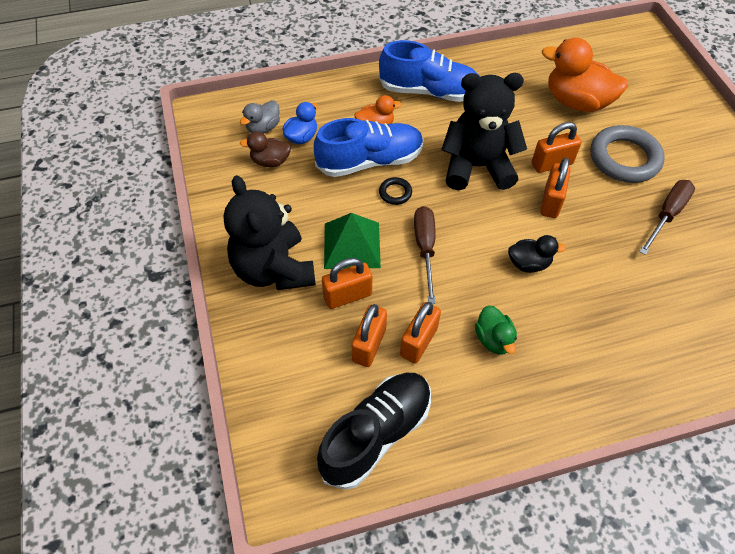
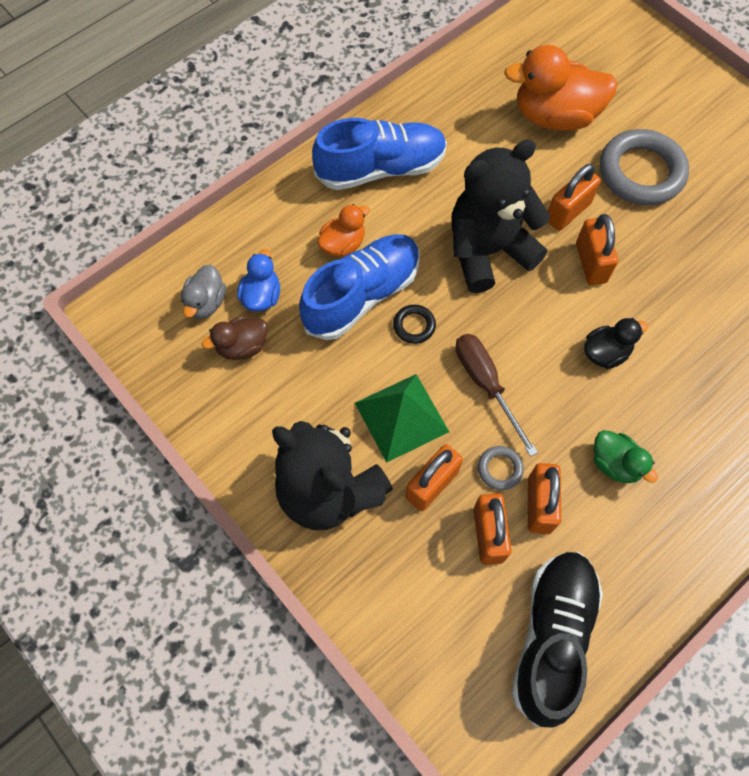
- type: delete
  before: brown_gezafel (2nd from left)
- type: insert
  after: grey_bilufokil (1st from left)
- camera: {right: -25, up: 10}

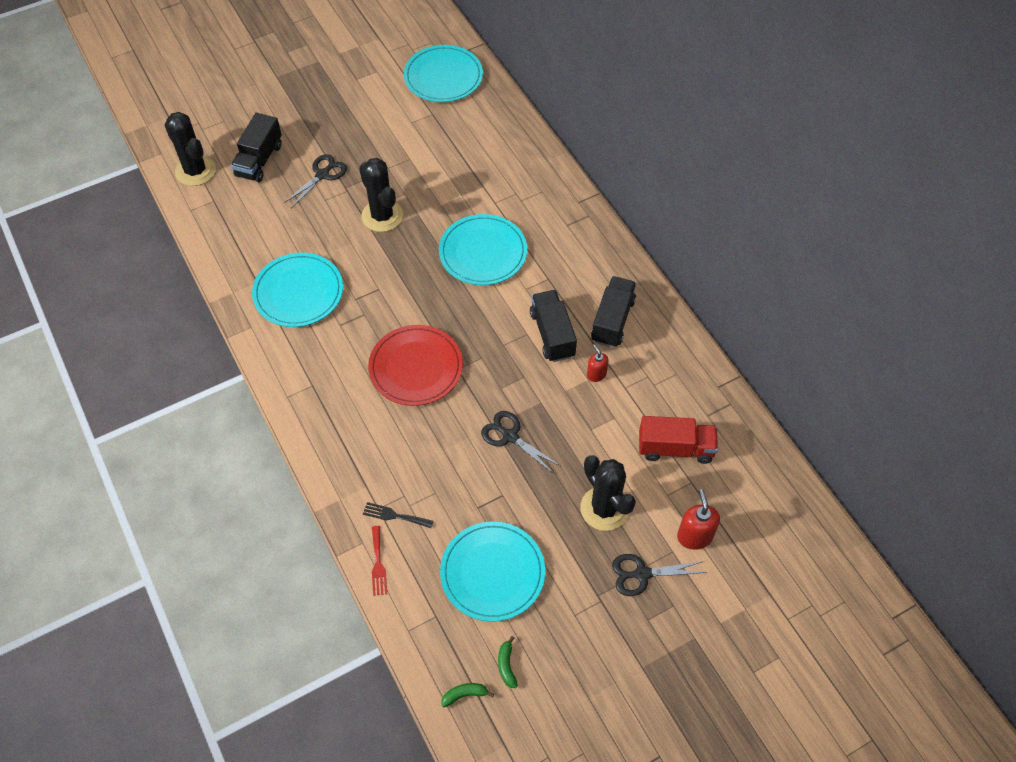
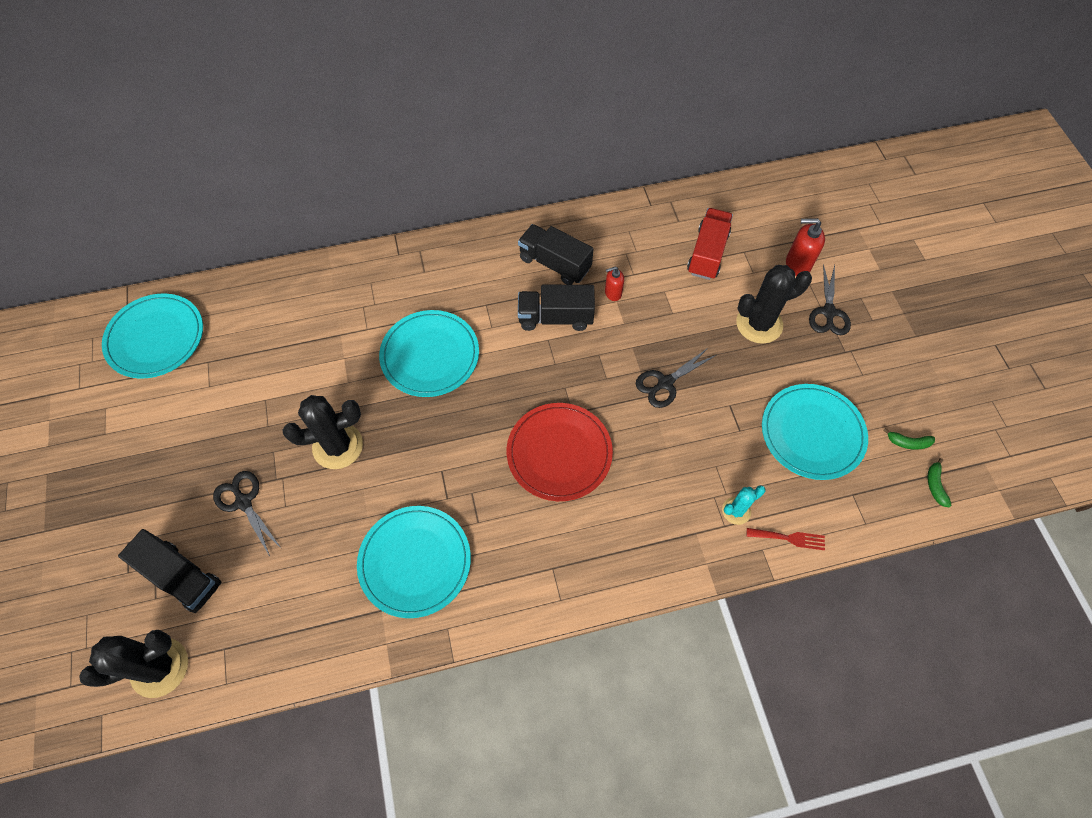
- type: replace
  before: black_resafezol
  after: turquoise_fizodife
- camera: {right: -75, up: 5}

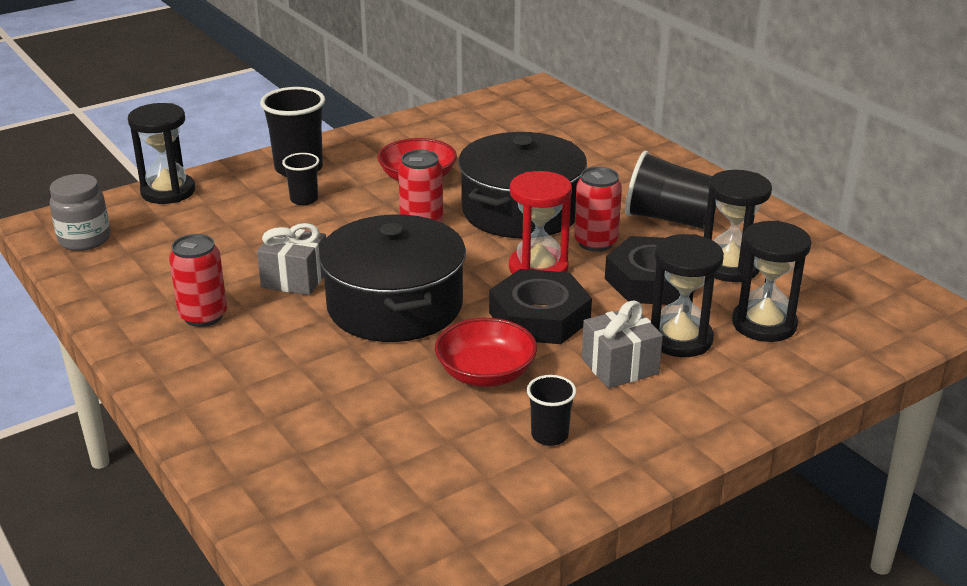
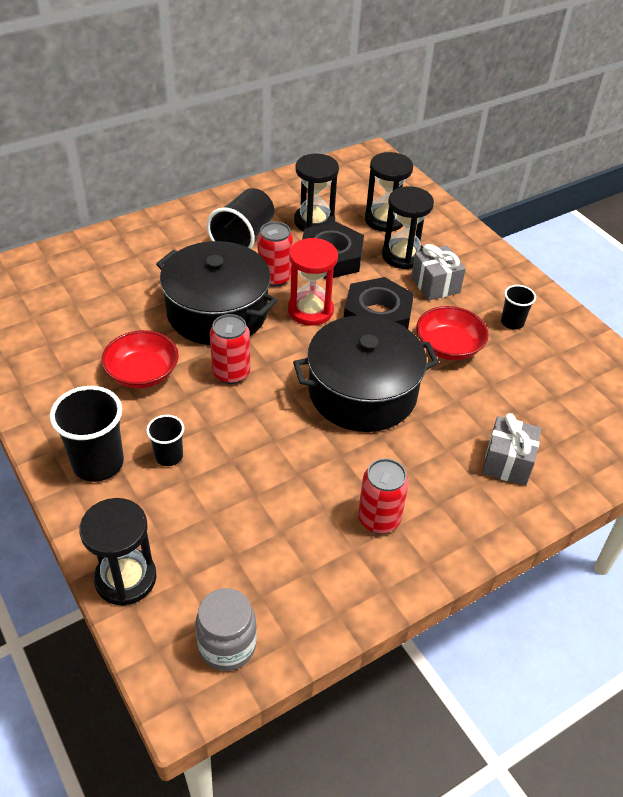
- type: move
  before: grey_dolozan (1st from left in the first image)
  after: grey_dolozan (2nd from left)
- camera: {right: -90, up: 15}

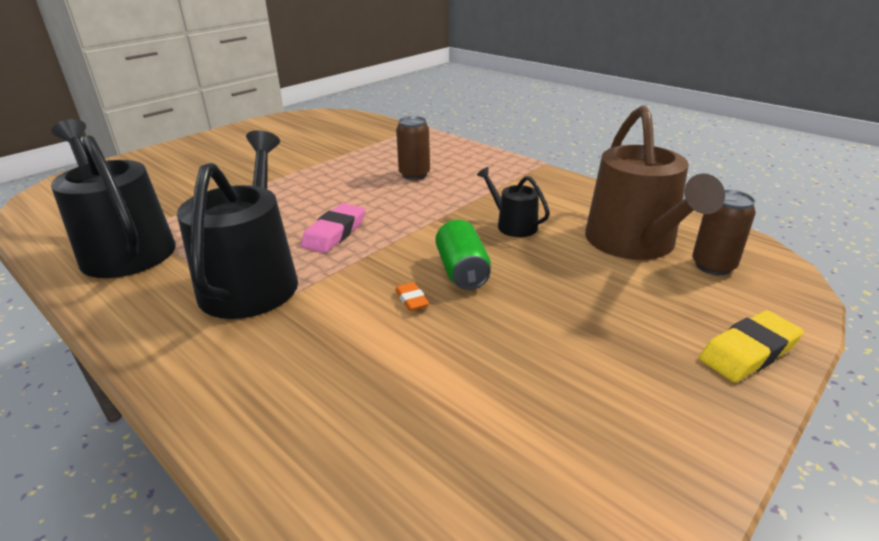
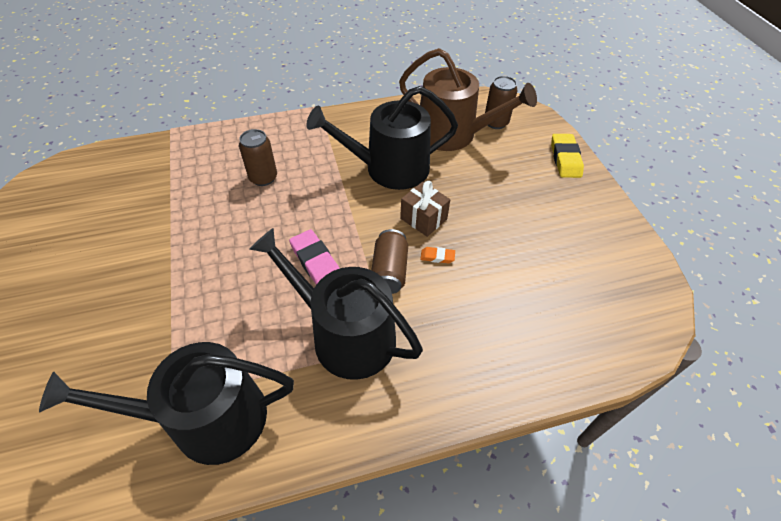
- type: replace
  before: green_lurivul
  after: brown_dolozan
- type: resize
  before: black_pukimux (3rd from left)
  scale: 2.09
- type: insert
  after: brown_lurivul (2nd from left)
- camera: {right: -60, up: 20}

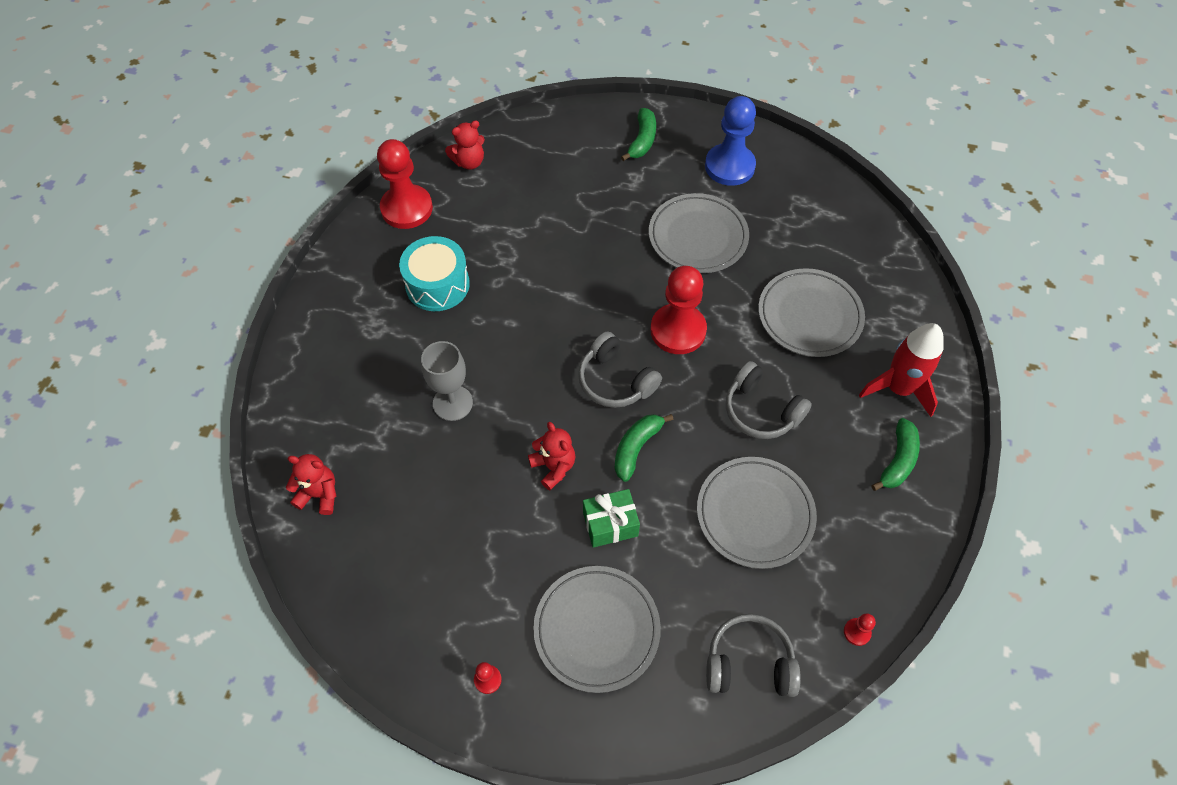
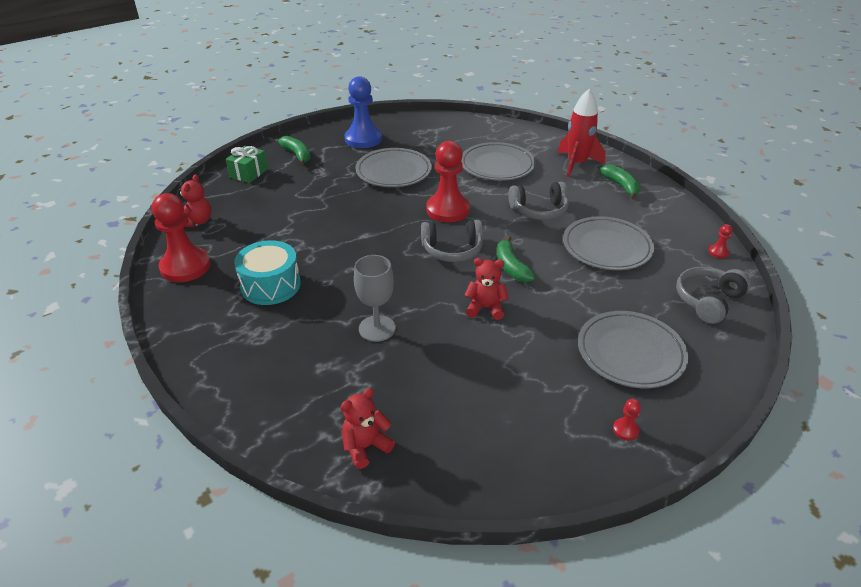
- type: move
  before: green_dolozan
- camera: {right: -50, up: -20}

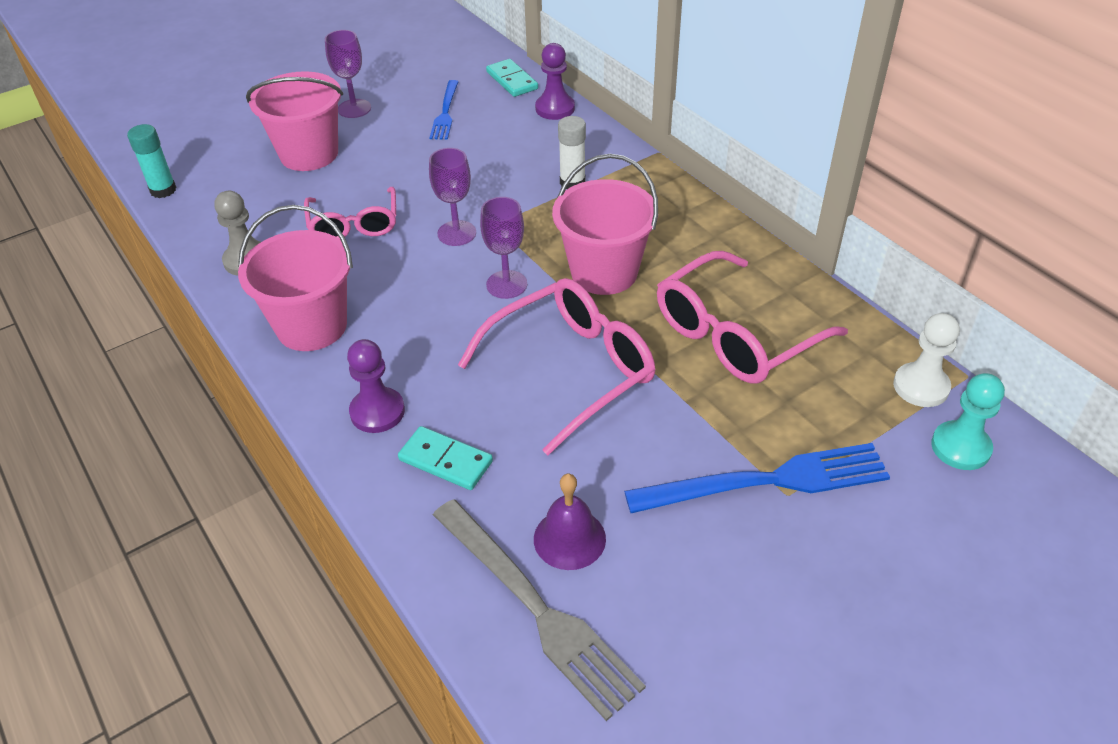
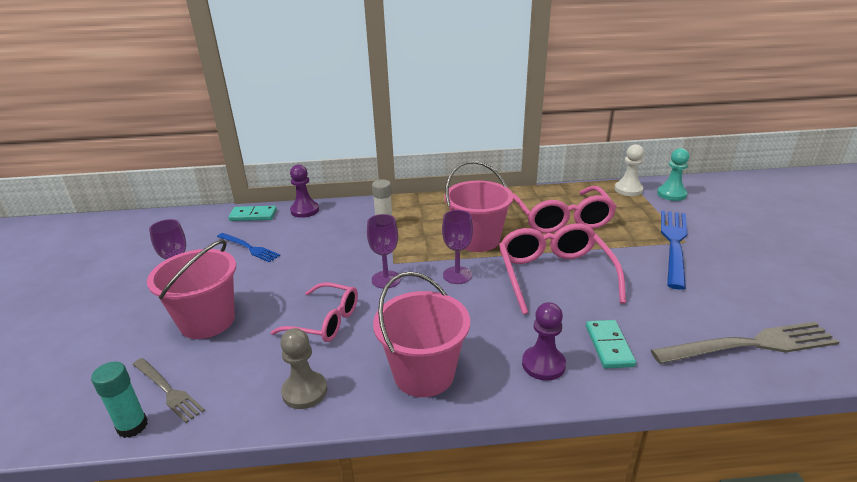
- type: rotate
  before: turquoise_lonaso (1st from left in the first image)
  turn: -60
- type: delete
  before: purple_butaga
- type: insert
  after: grey_resafezol (1st from left)
- camera: {right: -60, up: -15}

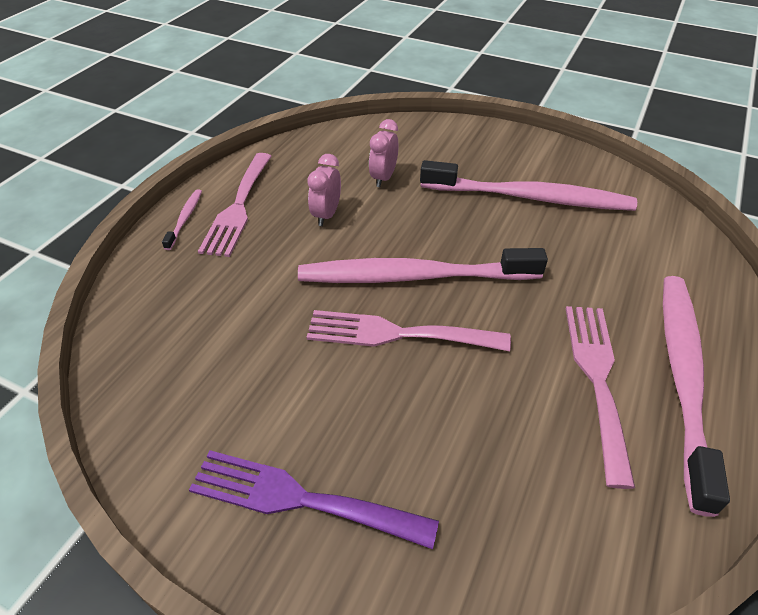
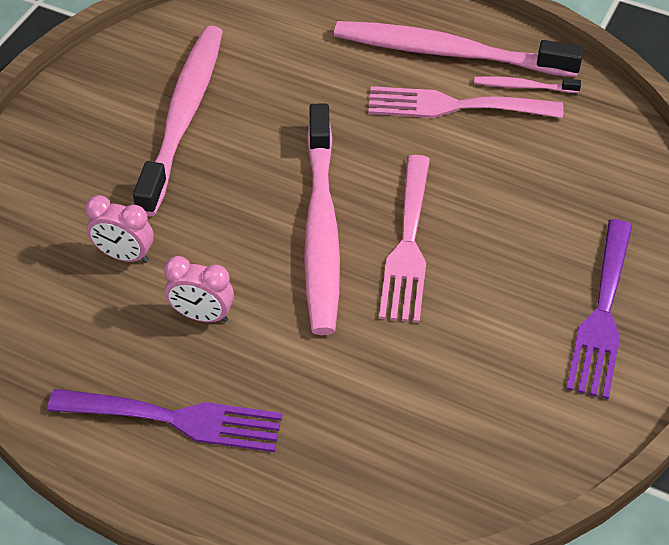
- type: move
  before: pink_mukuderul (1st from left in the first image)
  after: pink_mukuderul (4th from left)
- type: recolor
  before: pink_resafezol (1st from left)
  after: purple_resafezol (1st from left)
- camera: {right: -90, up: 5}

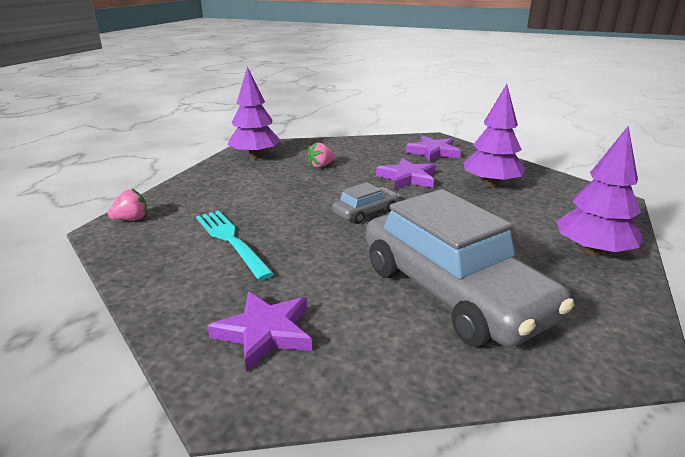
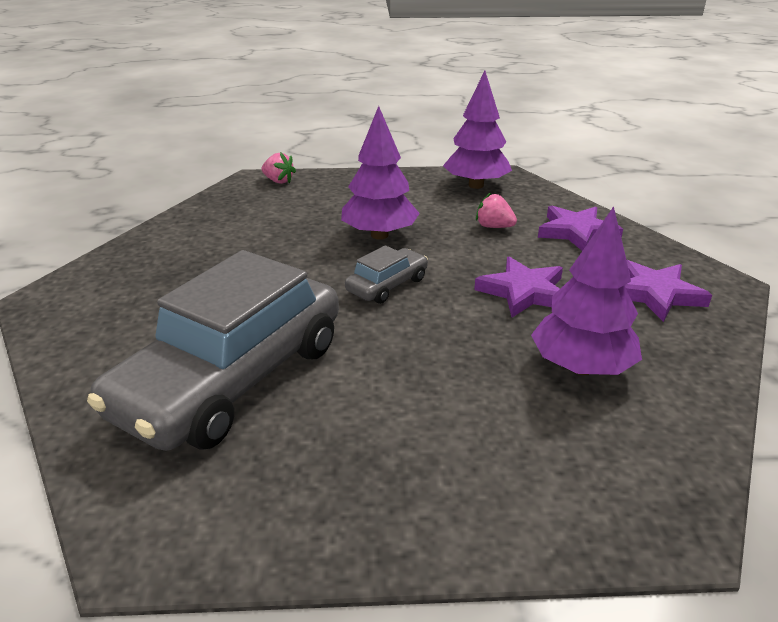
- type: delete
  before: turquoise_resafezol
- type: move
  before: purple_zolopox (1st from left in the first image)
  after: purple_zolopox (2nd from left)
- type: rotate
  before: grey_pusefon (1st from left in the first image)
  turn: -75
- type: move
  before: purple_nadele (3rd from left in the first image)
  after: purple_nadele (1st from left)
- camera: {right: 65, up: 5}

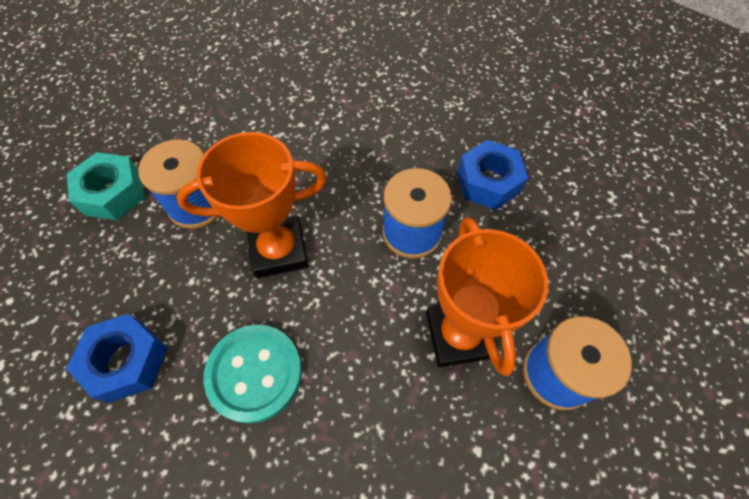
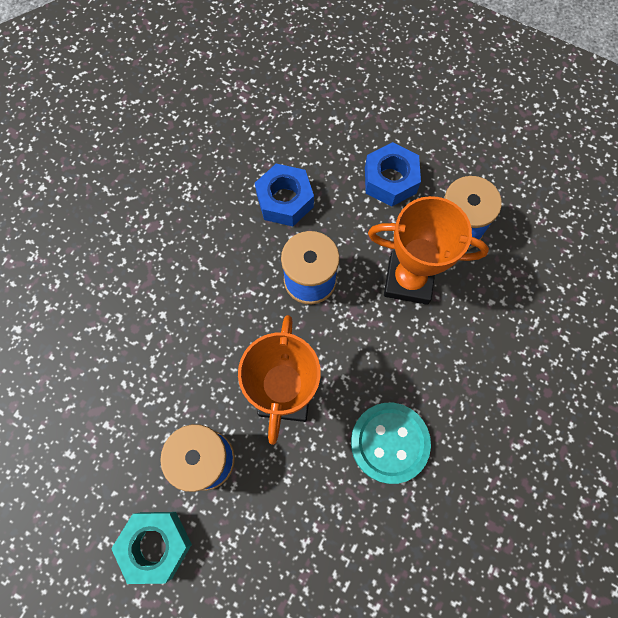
- type: move
  before: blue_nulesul (1st from left in the first image)
  after: blue_nulesul (2nd from left)
- camera: {right: -70, up: 10}

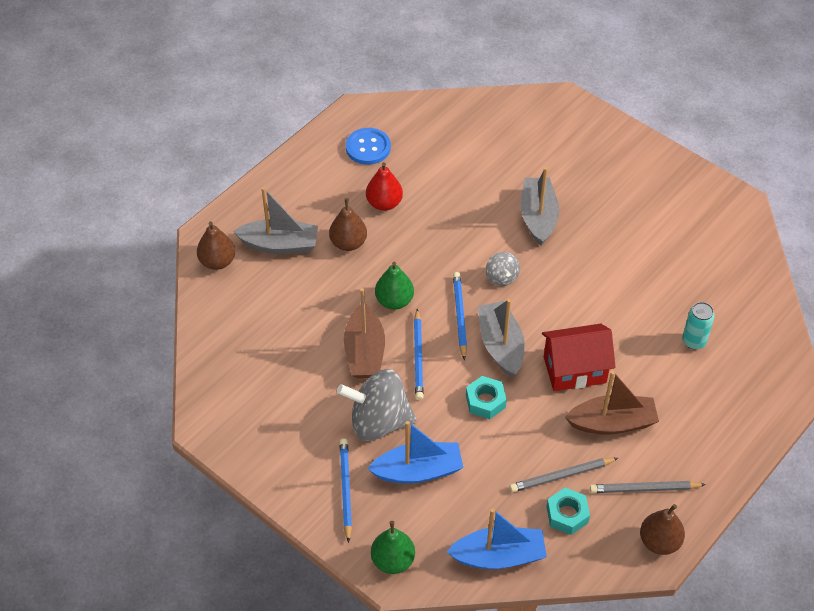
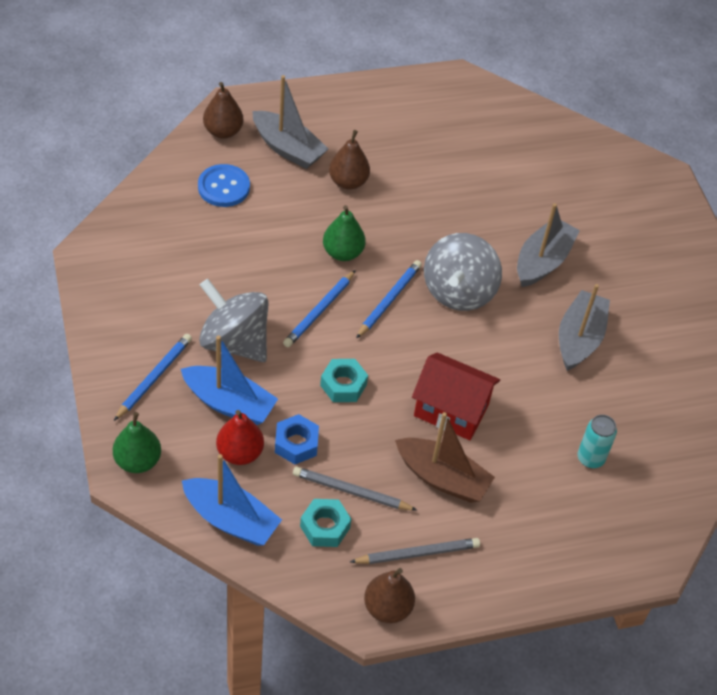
- type: delete
  before: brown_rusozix (1st from left)
- type: move
  before: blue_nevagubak
- type: move
  before: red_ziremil
- type: move
  before: grey_rusozix (2nd from left in the first image)
  after: grey_rusozix (3rd from left)
- type: resize
  before: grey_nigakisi (2nd from left)
  scale: 1.97
- type: rotate
  before: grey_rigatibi (2nd from left)
  turn: 135
- type: insert
  after: blue_nulesul
- camera: {right: 30, up: 0}

